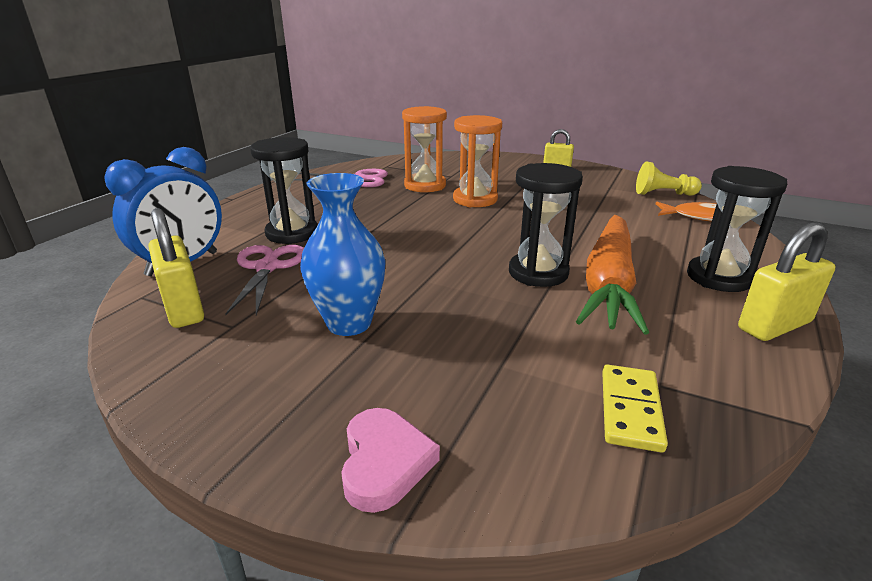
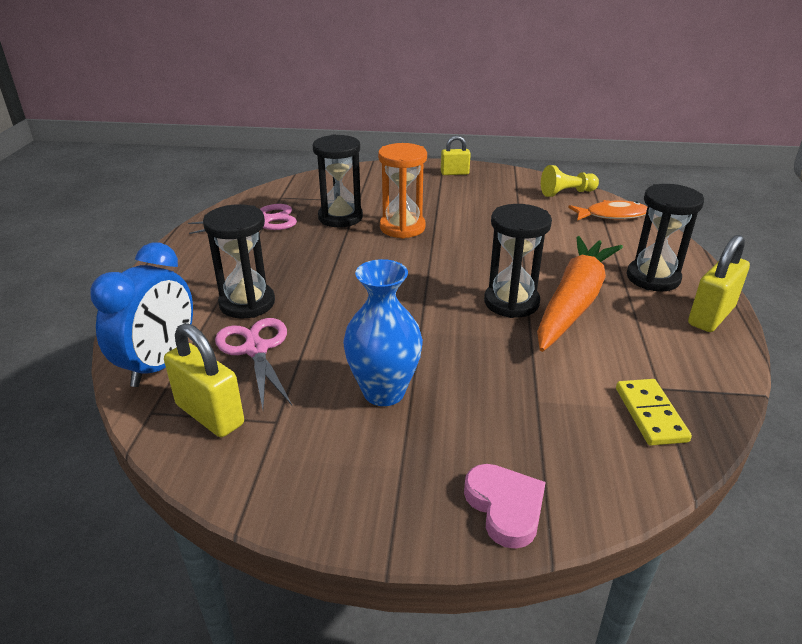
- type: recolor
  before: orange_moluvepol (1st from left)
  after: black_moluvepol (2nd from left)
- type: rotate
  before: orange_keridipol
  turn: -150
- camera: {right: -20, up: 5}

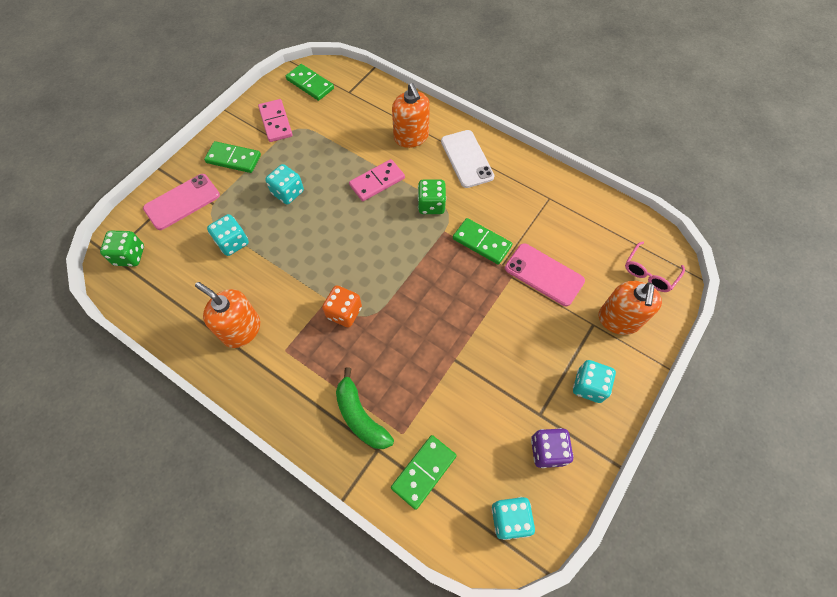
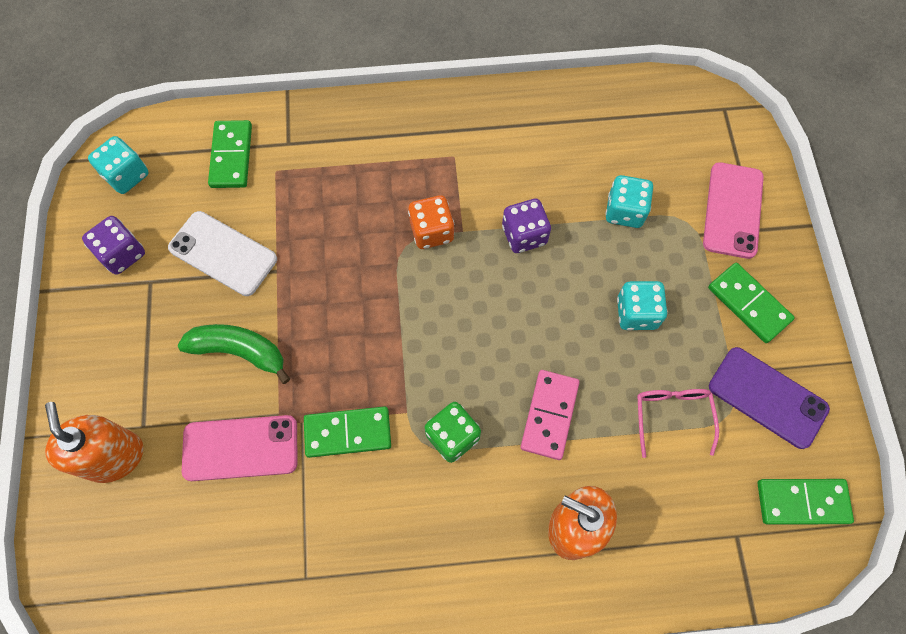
- type: delete
  before: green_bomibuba (1st from left)
- type: delete
  before: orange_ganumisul (1st from left)
- type: rotate
  before: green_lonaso (1st from left in the first image)
  turn: 75
- type: replace
  before: pink_lonaso (1st from left)
  after: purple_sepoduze
- type: move
  before: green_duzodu
- type: move
  before: white_sepoduze
- type: delete
  before: turquoise_bomibuba (4th from left)
- type: move
  before: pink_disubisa
- type: insert
  after: purple_bomibuba (2nd from left)
- camera: {right: 140, up: 5}

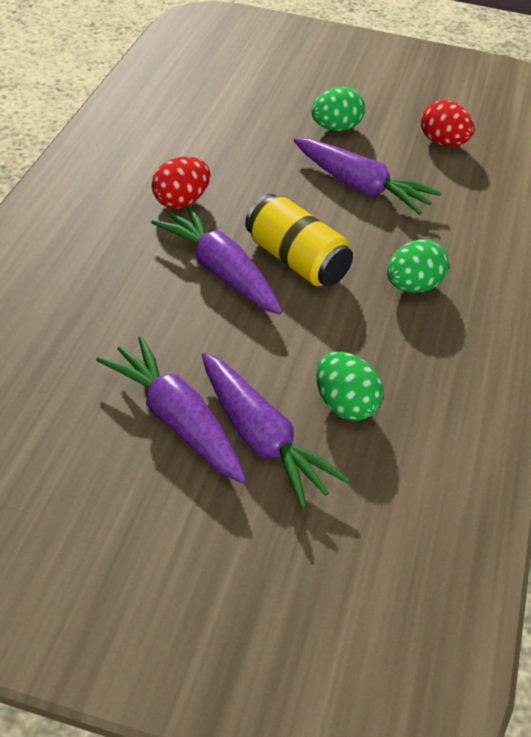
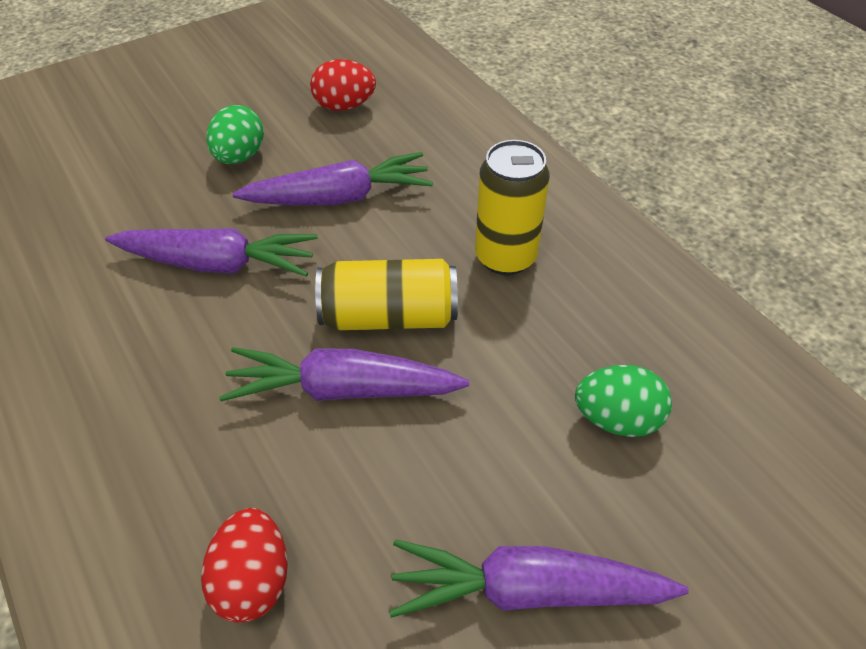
- type: move
  before: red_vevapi (1st from left)
- type: move
  before: purple_keridipol (3rd from left in the first image)
  after: purple_keridipol (1st from left)
- type: replace
  before: green_vevapi (3rd from left)
  after: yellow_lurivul (2nd from left)
- camera: {right: -45, up: 5}

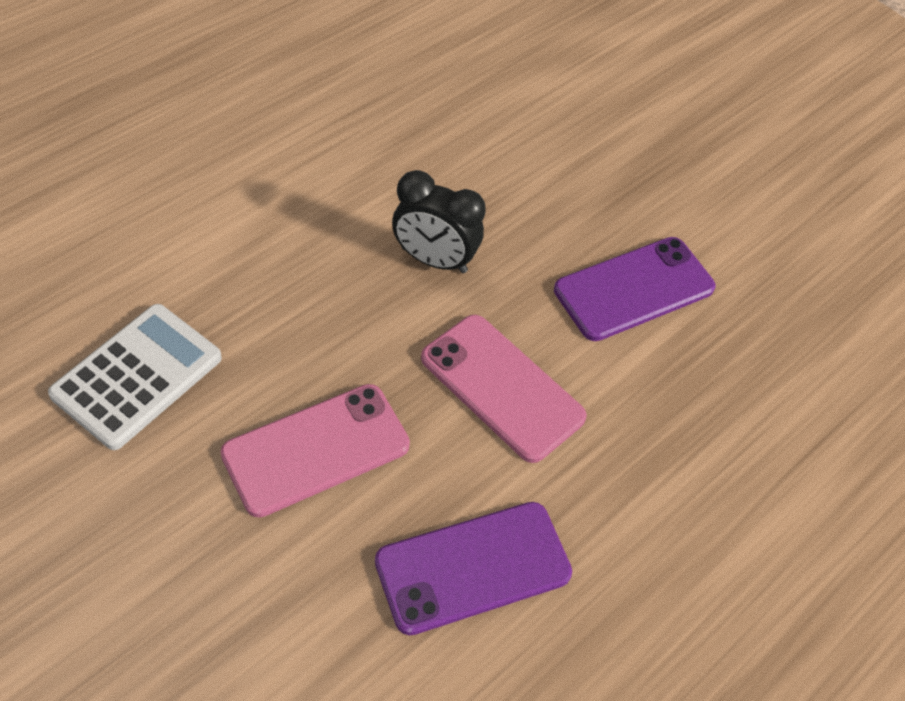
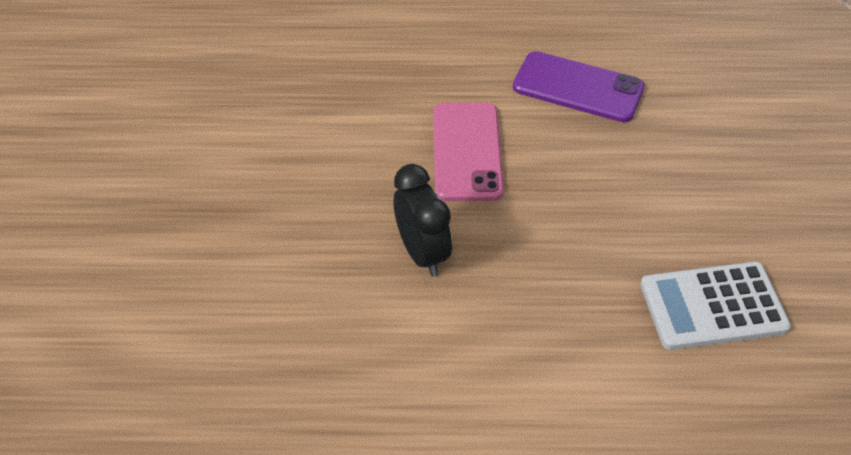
- type: delete
  before: pink_sepoduze (1st from left)
- type: delete
  before: purple_sepoduze (2nd from left)
- camera: {right: -130, up: -5}

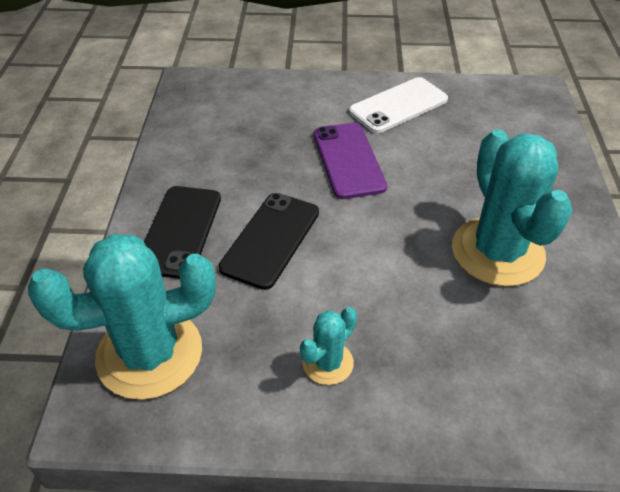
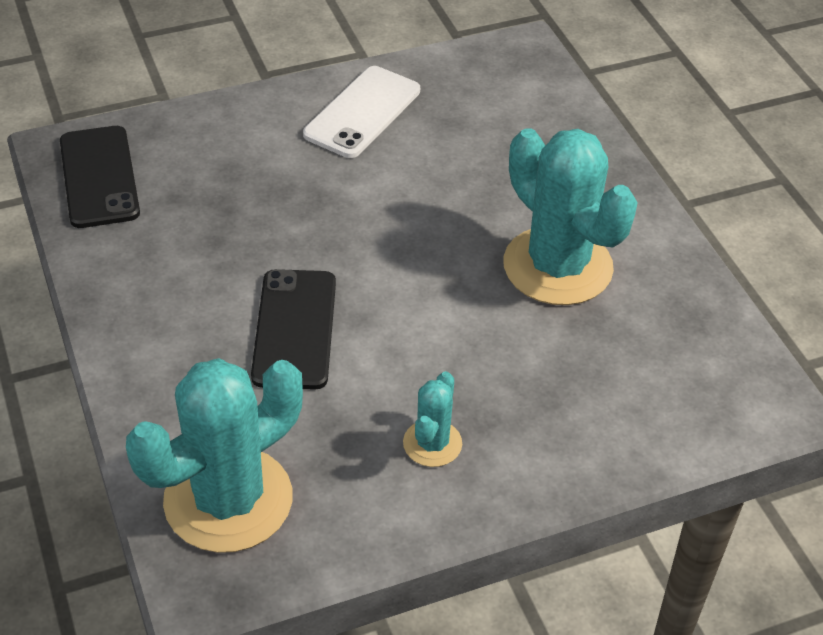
- type: move
  before: black_sepoduze (1st from left)
- type: delete
  before: purple_sepoduze
- camera: {right: -25, up: 0}

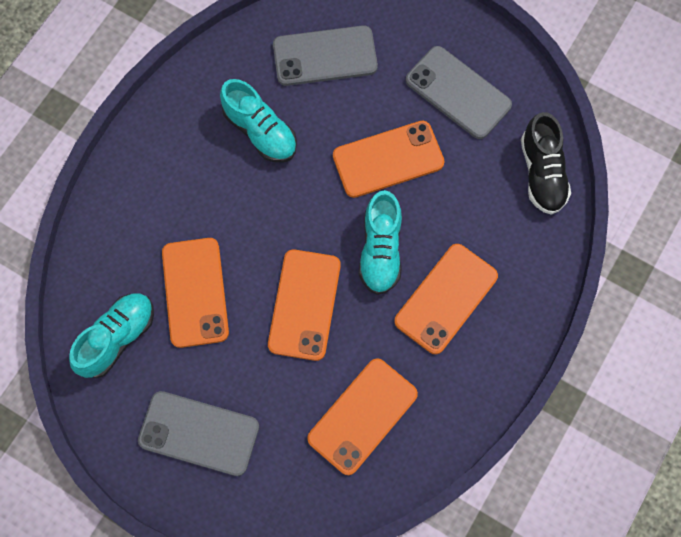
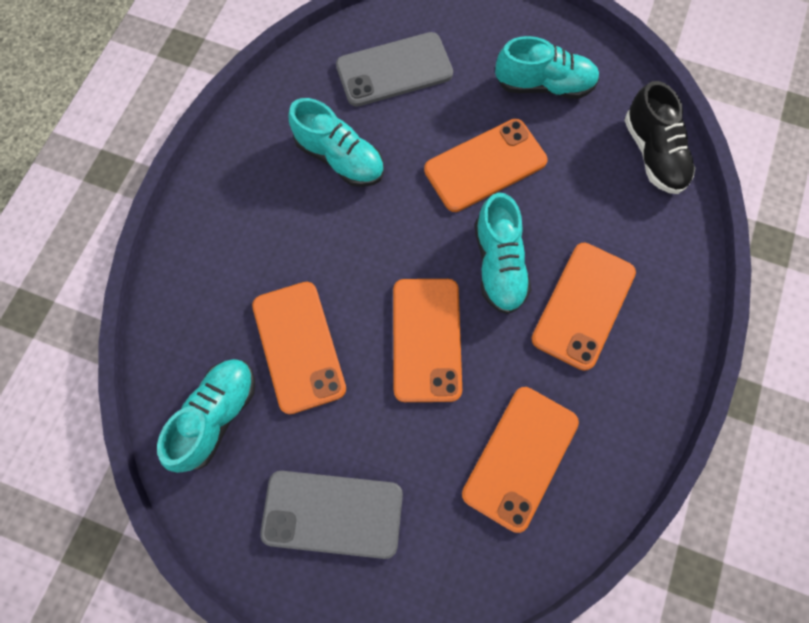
- type: replace
  before: grey_sepoduze (3rd from left)
  after: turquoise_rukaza (4th from left)
- camera: {right: -10, up: 0}

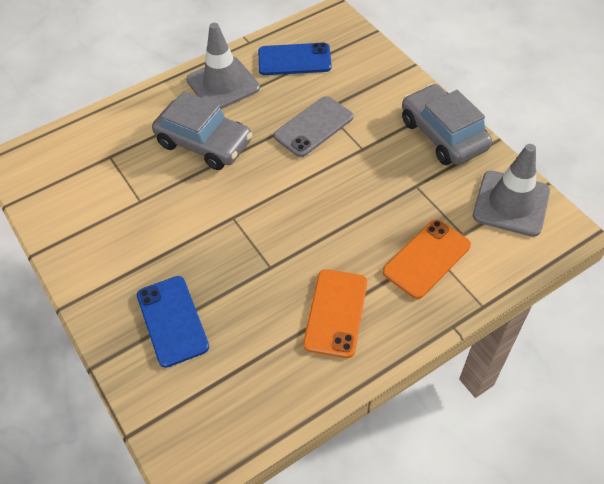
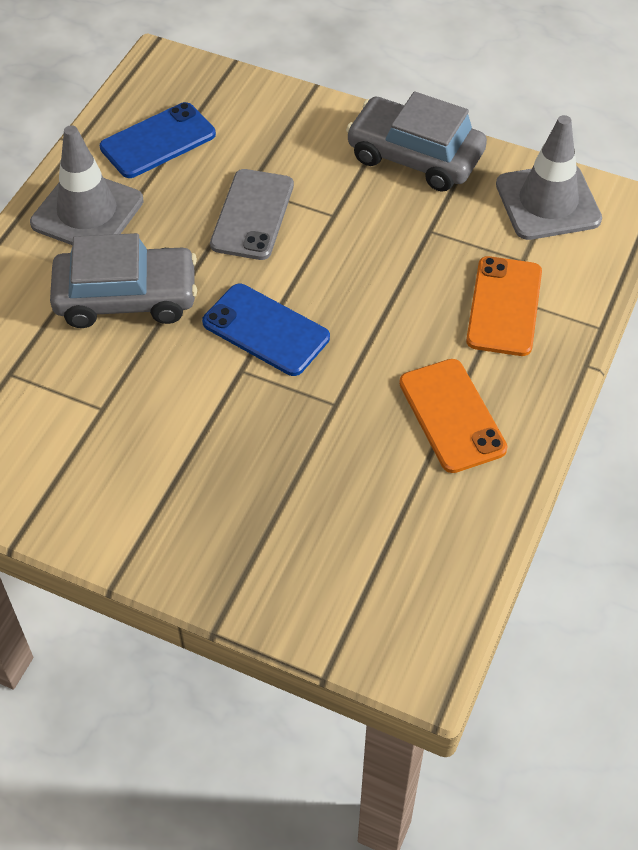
- type: move
  before: blue_sepoduze (1st from left in the first image)
  after: blue_sepoduze (2nd from left)
- camera: {right: -35, up: 0}

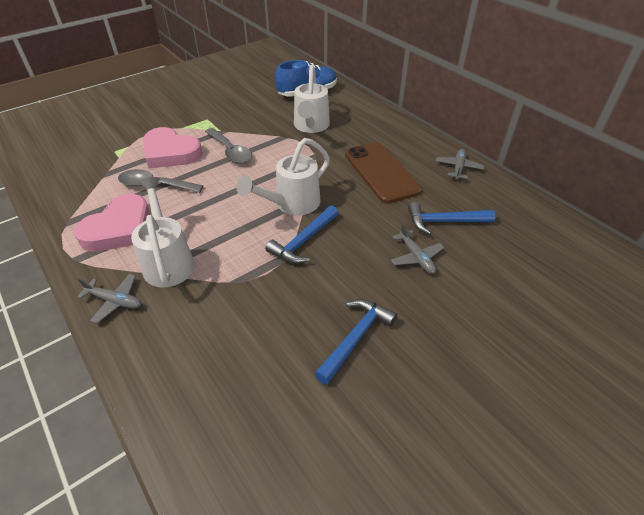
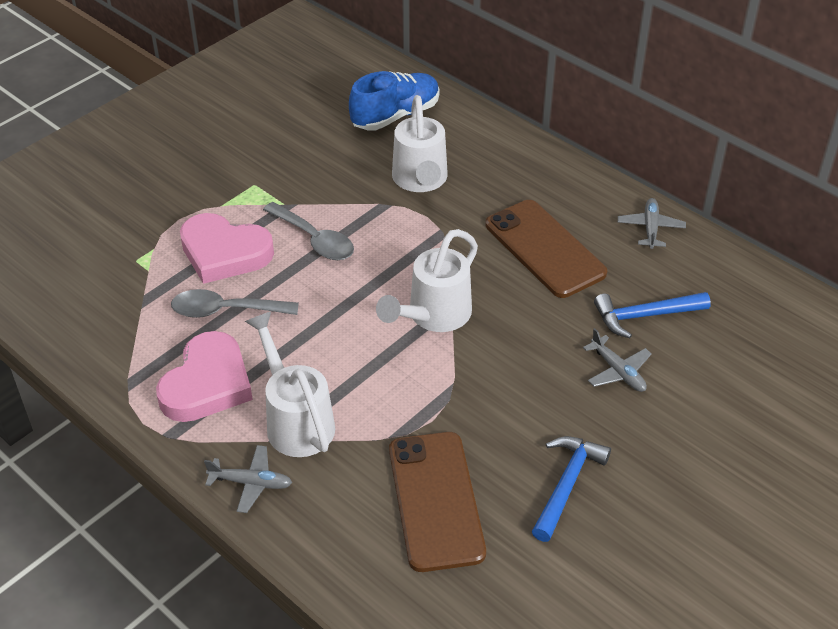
- type: delete
  before: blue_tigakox (1st from left)
- type: insert
  after: brown_sepoduze (1st from left)
- camera: {right: -10, up: 0}

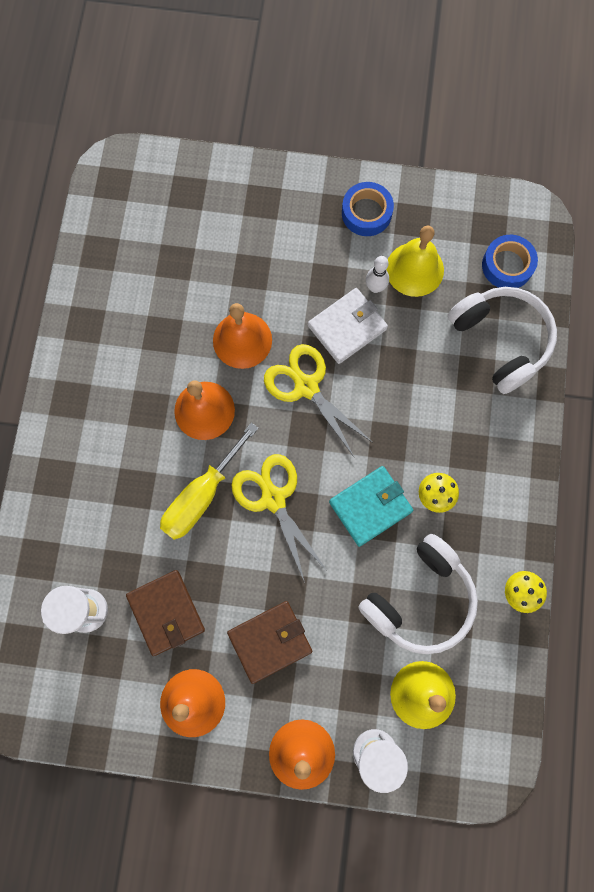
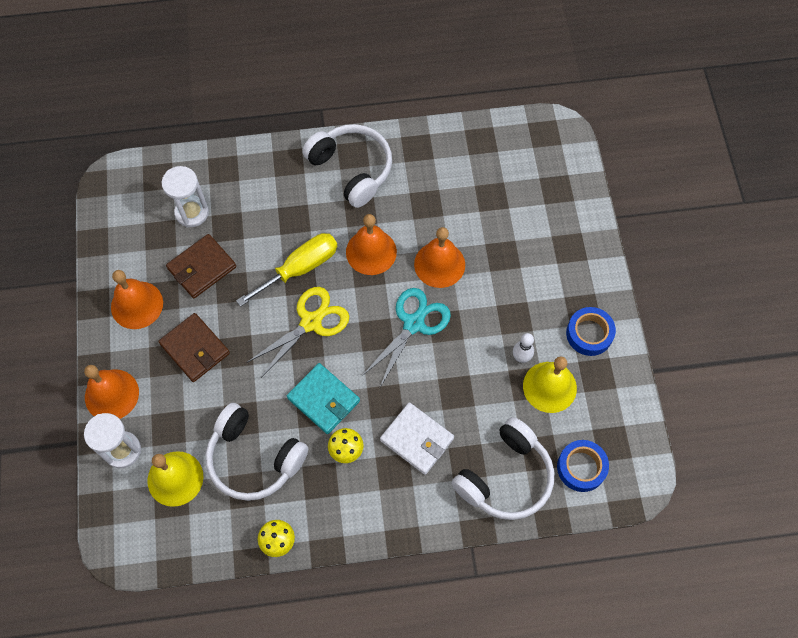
- type: rotate
  before: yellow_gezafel
  turn: 120
- type: recolor
  before: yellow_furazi (2nd from left)
  after: turquoise_furazi
- type: move
  before: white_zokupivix
- type: insert
  after: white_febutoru (2nd from left)
- camera: {right: 75, up: -10}

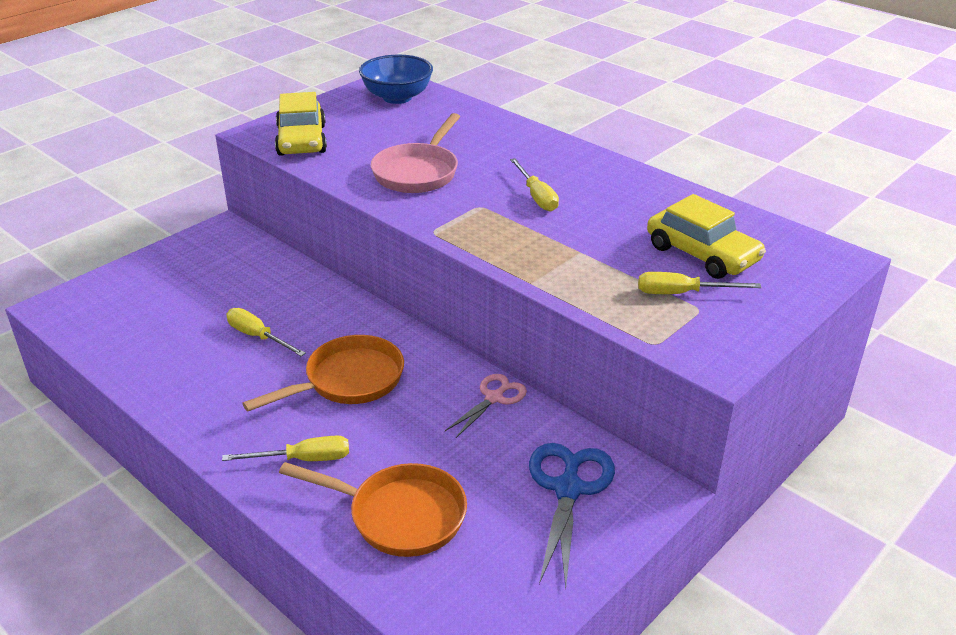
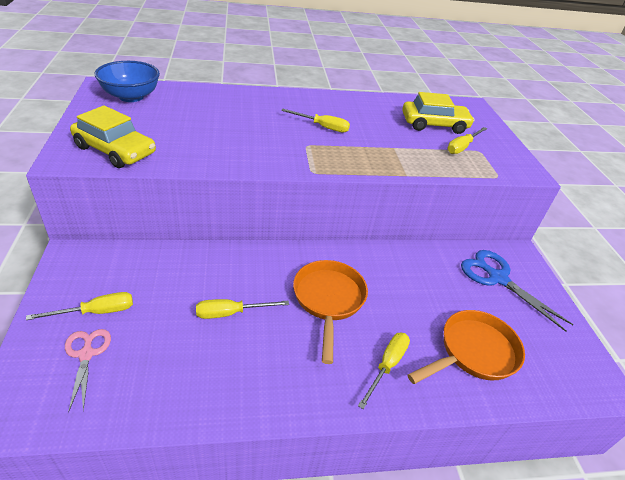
- type: delete
  before: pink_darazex
- type: move
  before: pink_furazi
- type: insert
  after: yellow_gezafel (1st from left)
- camera: {right: -55, up: 5}

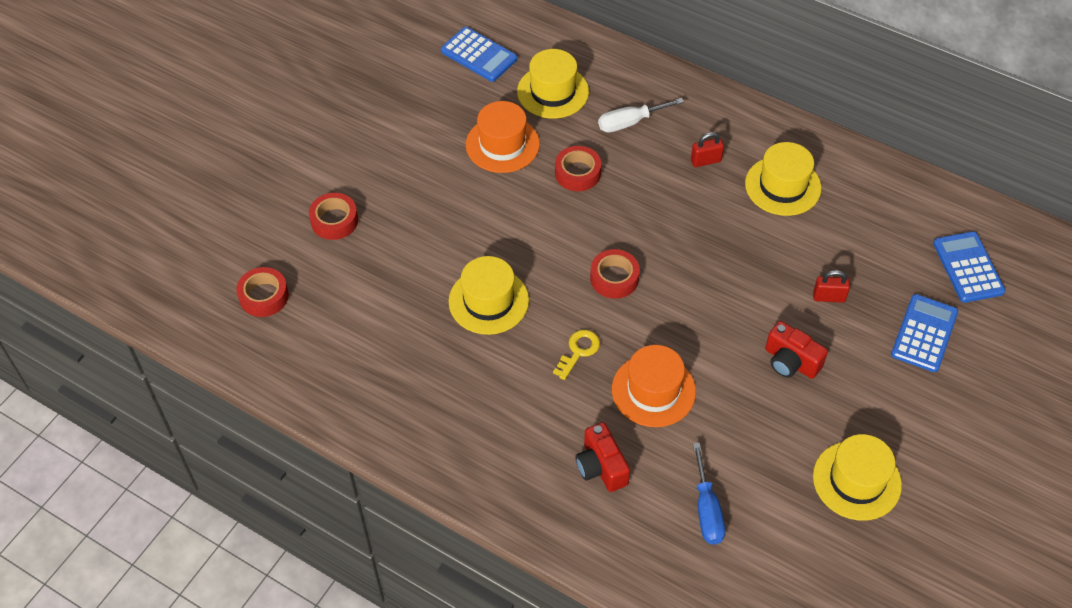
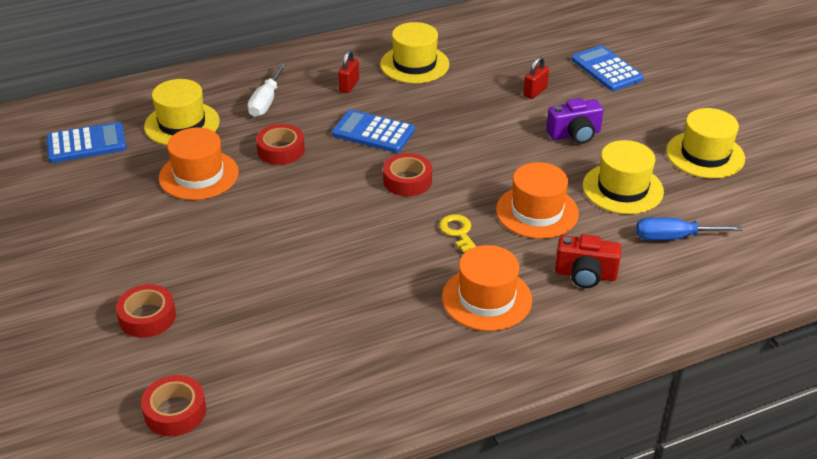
- type: move
  before: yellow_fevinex (1st from left in the first image)
  after: yellow_fevinex (3rd from left)
- type: rotate
  before: blue_gezafel
  turn: 150
- type: recolor
  before: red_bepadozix (2nd from left)
  after: purple_bepadozix
- type: move
  before: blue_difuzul (3rd from left in the first image)
  after: blue_difuzul (2nd from left)
- type: insert
  after: orange_fevinex (2nd from left)
- camera: {right: -55, up: -15}

